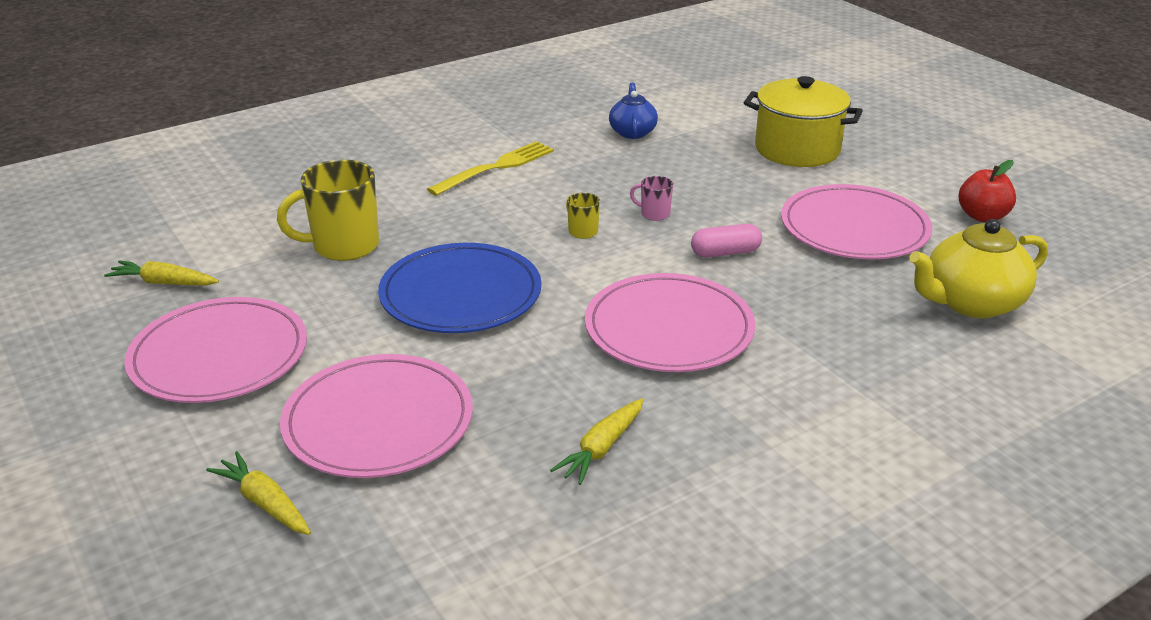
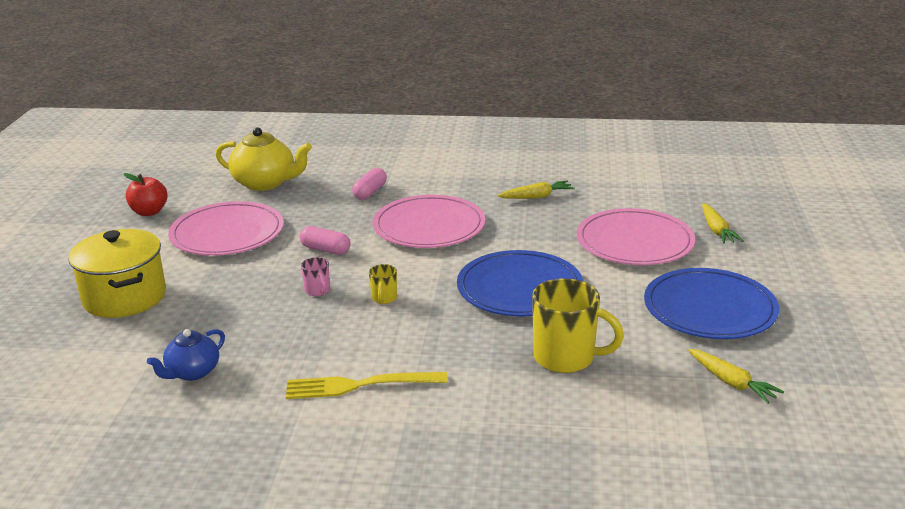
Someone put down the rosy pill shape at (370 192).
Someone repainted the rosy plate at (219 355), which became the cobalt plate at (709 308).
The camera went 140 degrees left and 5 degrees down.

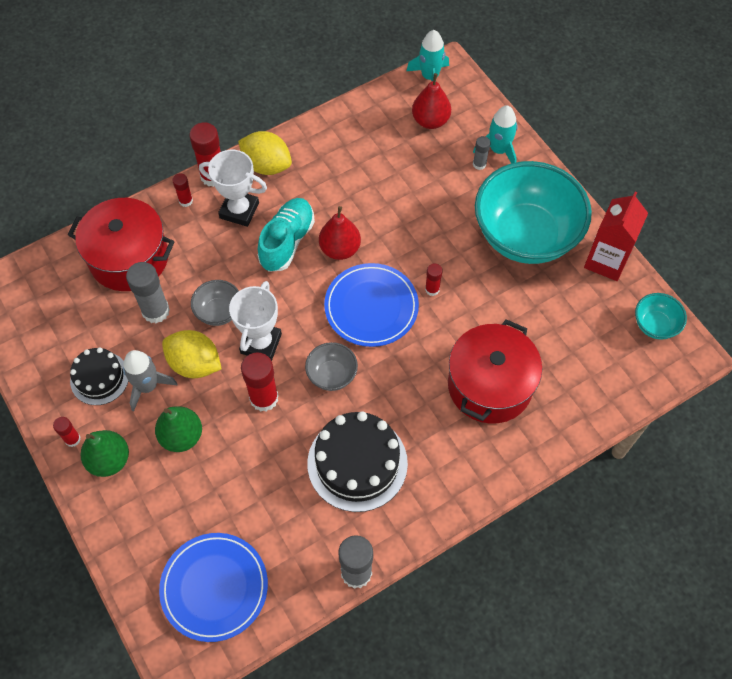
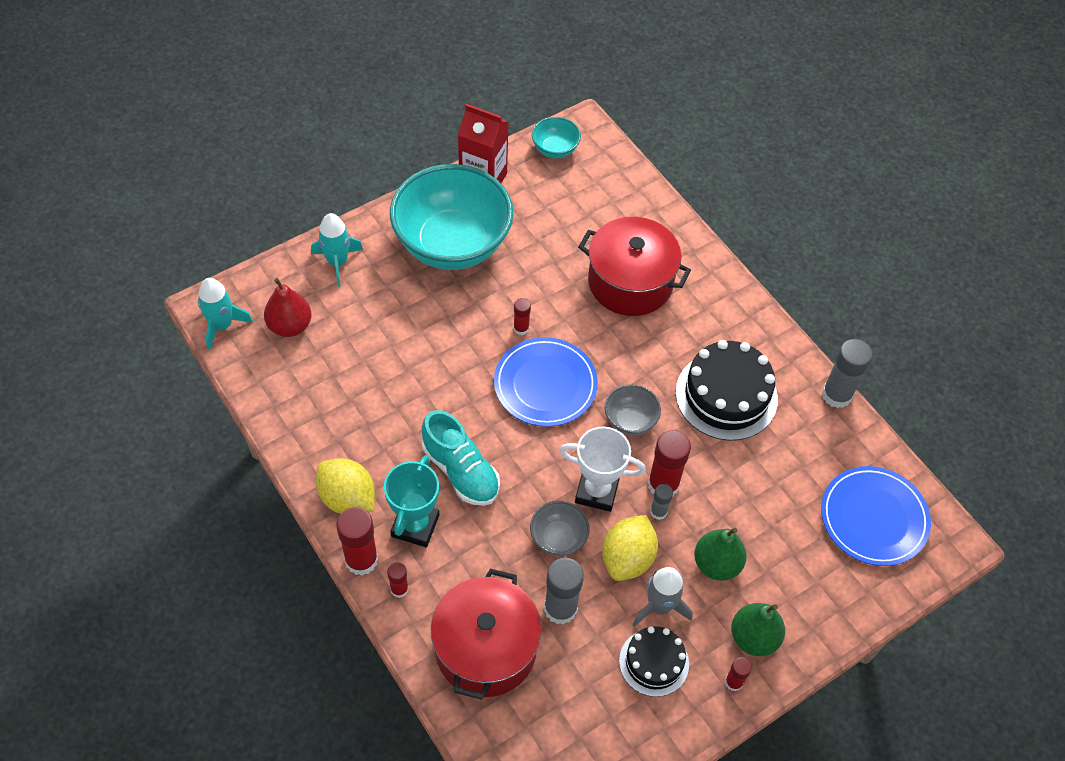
Someone took away the scarlet pear at (340 249).
Someone carried the ash-grey glue from (479 164) to (658 512).
Someone repainted the pure white award cup at (239 210), which became the teal award cup at (415 525).
Someone rotated the bright yellow toy lemon at (267 165) by 75 degrees counterclockwise.
Someone rotated the teal shoe at (287 242) by 150 degrees counterclockwise.
The camera went 95 degrees left and 5 degrees down.

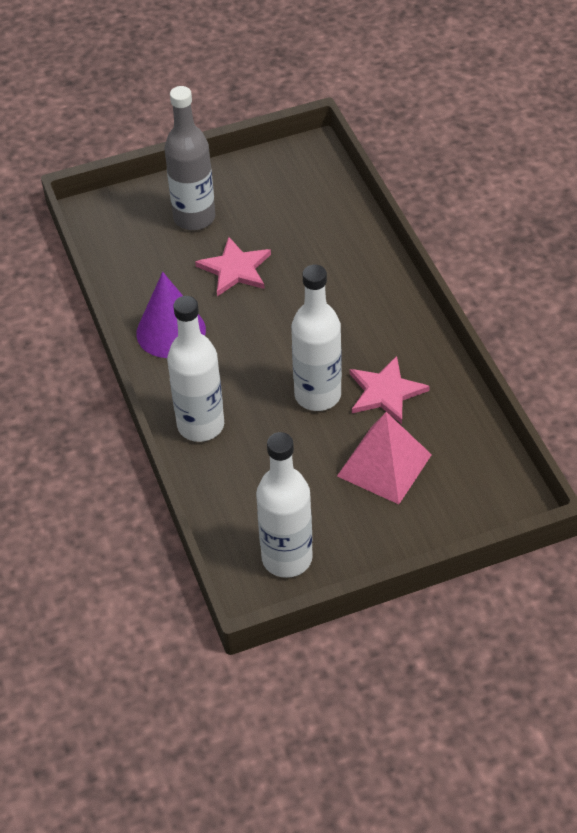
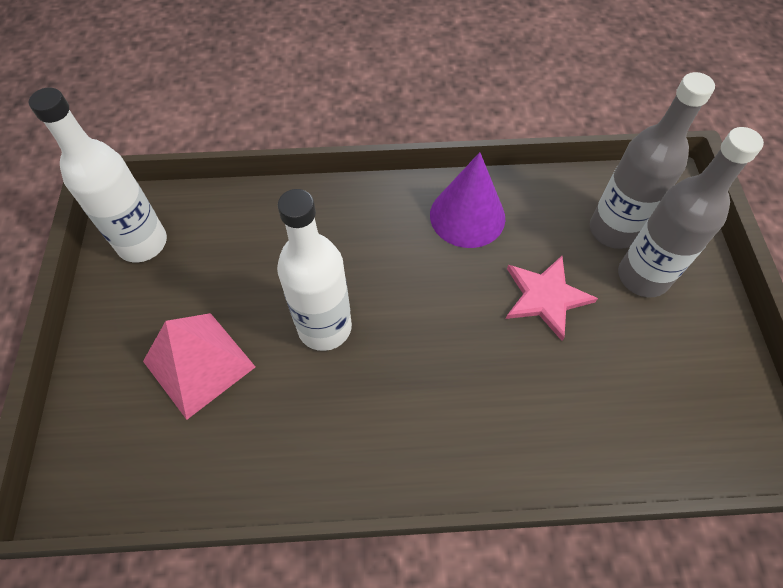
Someone took away the pure white drink bottle at (200 425).
Someone took away the rosy five-pointed star at (385 392).
Someone put down the ash-grey drink bottle at (613 230).
The camera went 105 degrees right and 10 degrees up.

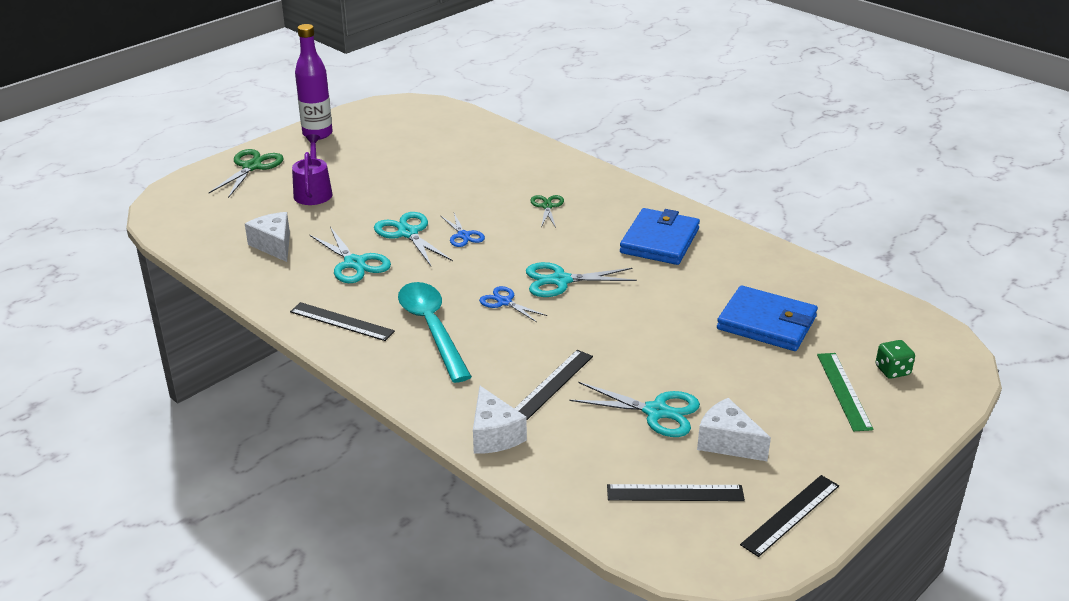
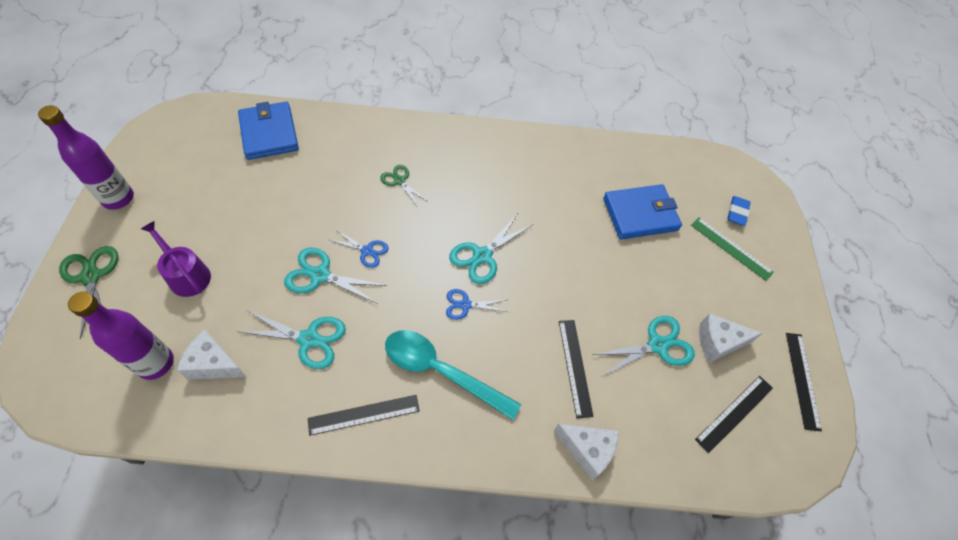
Someone put down the royal purple drink bottle at (155 363).
Someone carried the cobalt wallet from (659 241) to (269 133).
Someone swapped the leaf-green dice at (892 371) for the cobalt gum eraser at (737 212).
The camera went 45 degrees left and 25 degrees up.

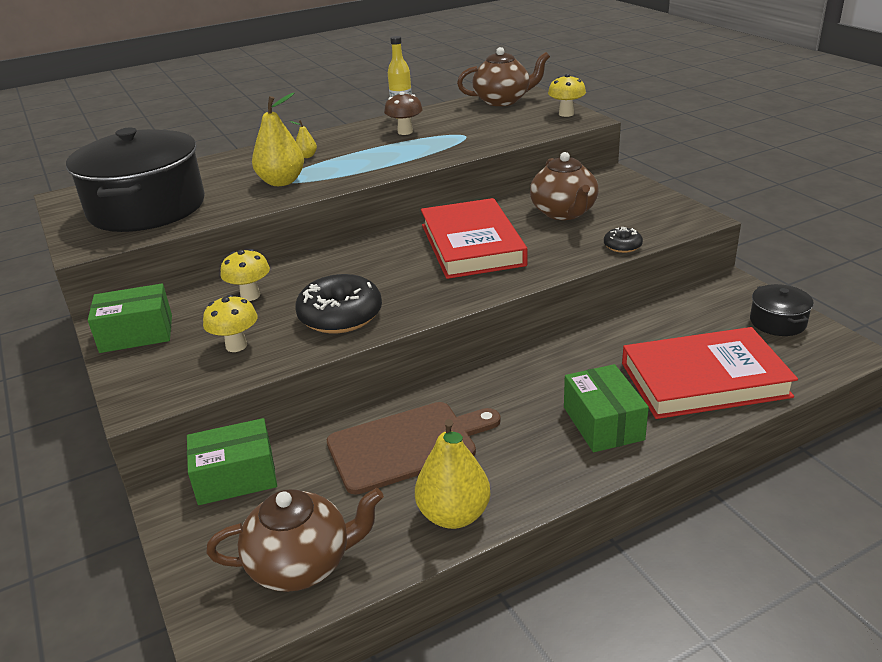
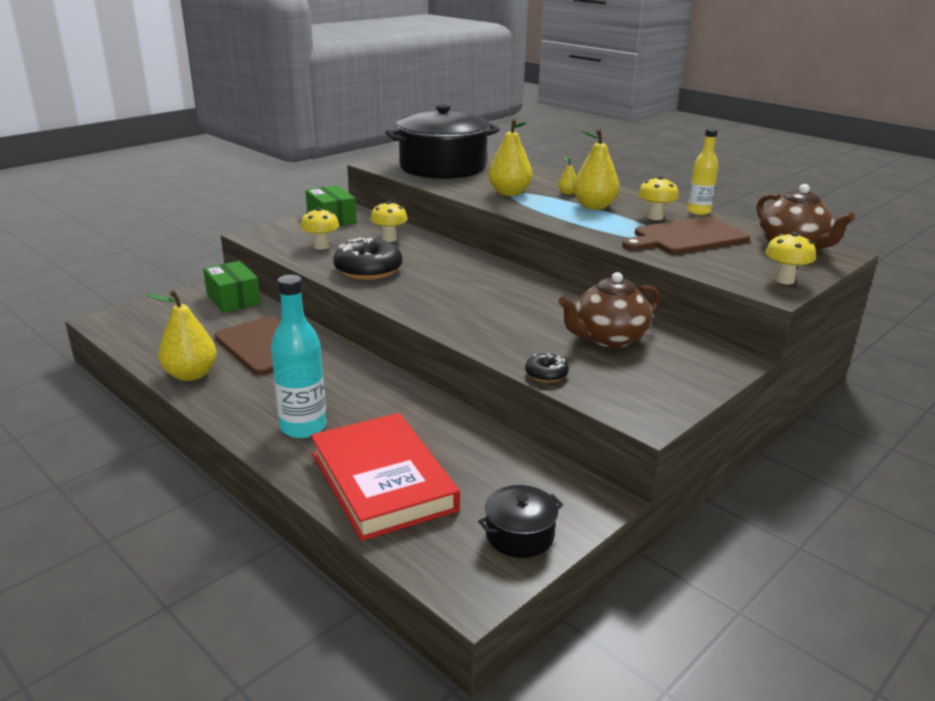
Someone took away the russet teapot at (302 564).
Someone took away the scarlet hardback at (472 245).
Someone put down the bright yellow pear at (594 206).
Someone put down the russet bread board at (687 237).
Someone swapped the leaf-green package at (603 423) for the teal drink bottle at (303 427).
Someone repainted the russet fungus at (405 132), which became the bright yellow fungus at (655 217).
The camera went 70 degrees right and 5 degrees down.

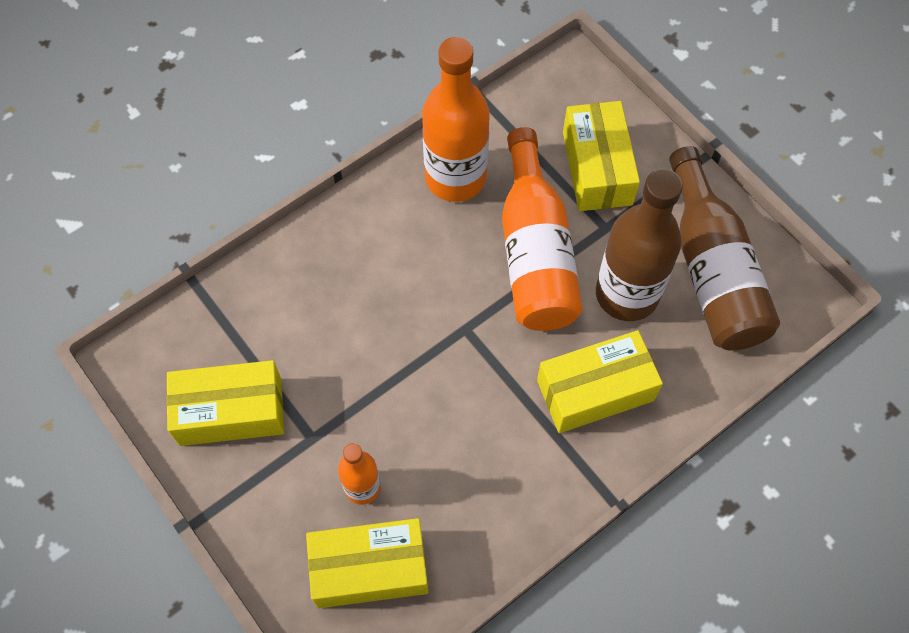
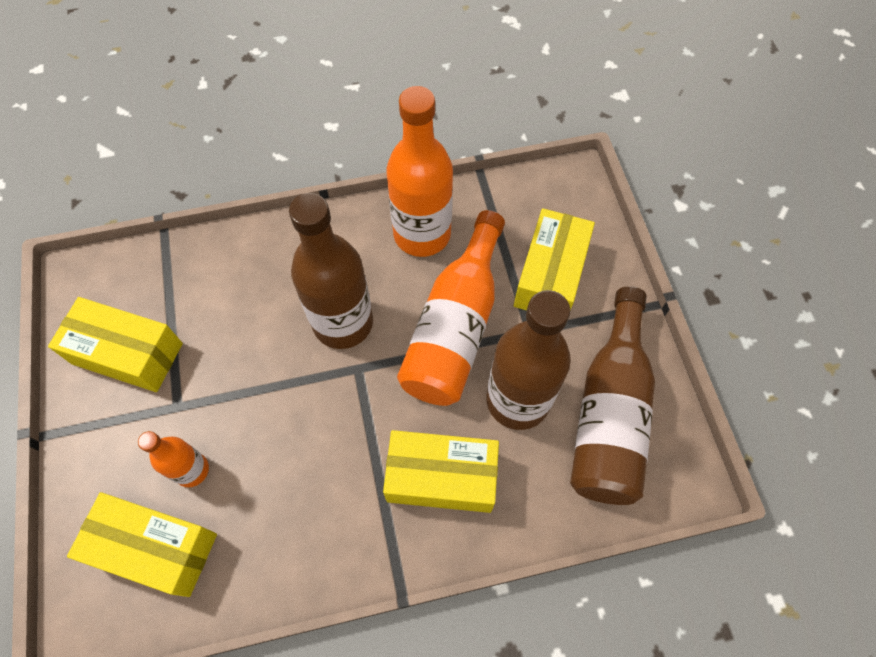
Someone put down the russet drink bottle at (343 323).
The camera went 25 degrees right and 0 degrees up.

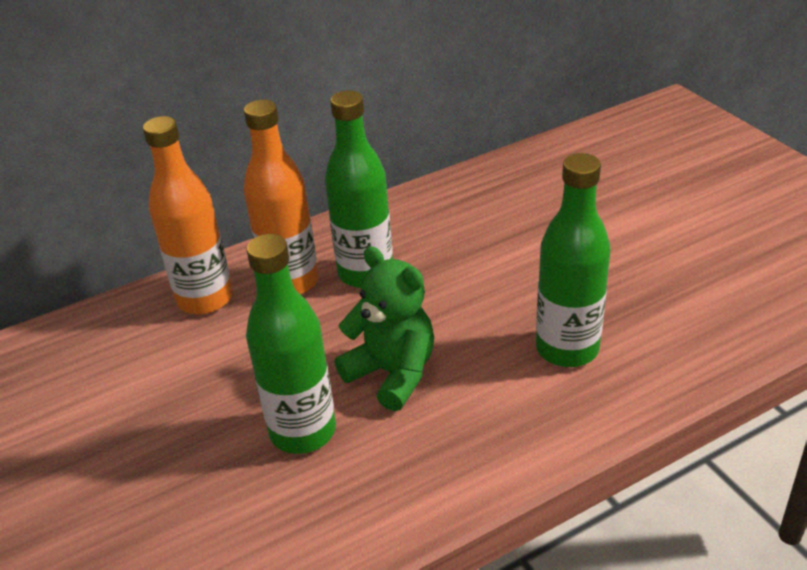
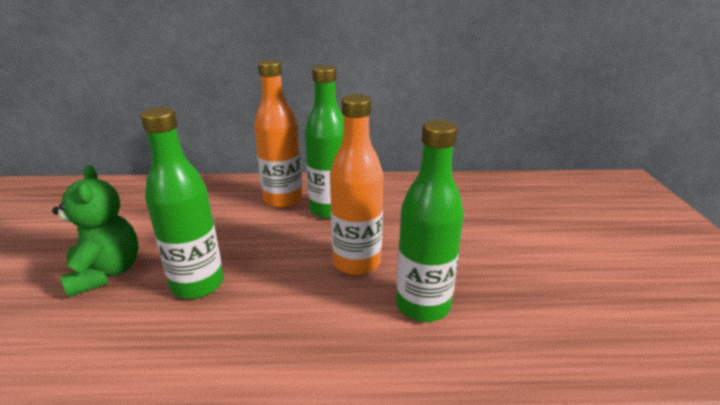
Someone carried the orange drink bottle from (205 299) to (356 262).
Someone carried the leaf-green teddy from (392 373) to (106 273).
The camera went 25 degrees right and 10 degrees down.

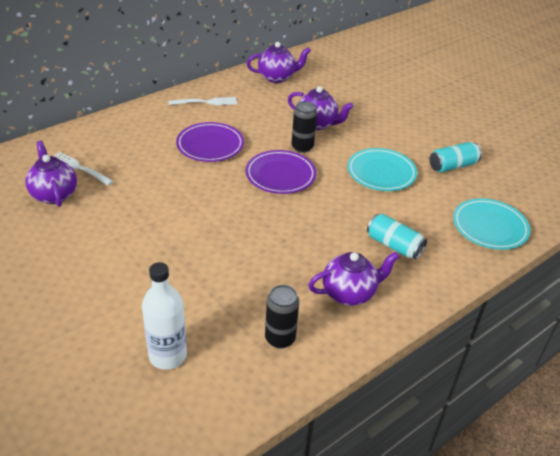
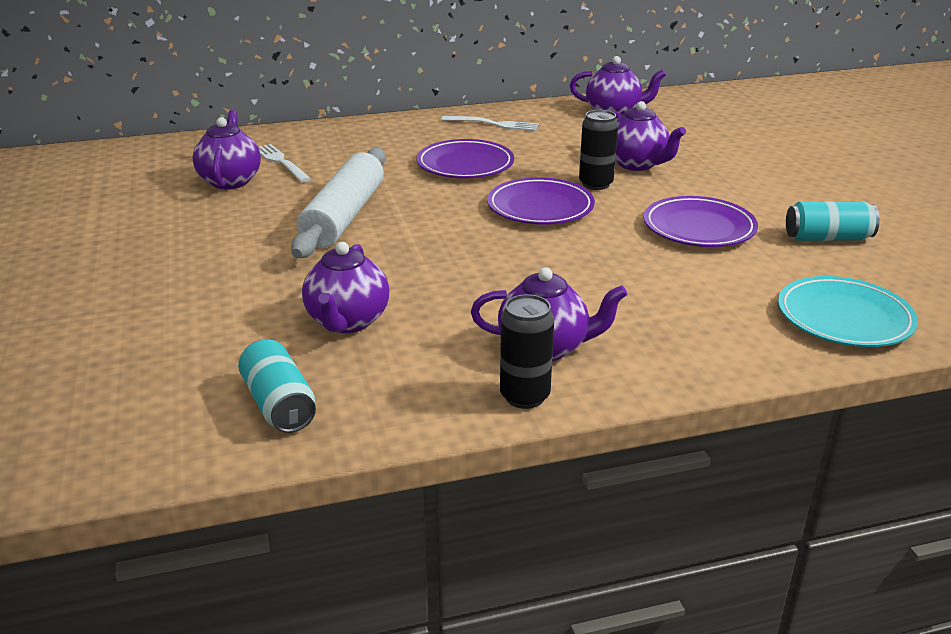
Someone took away the pure white drink bottle at (167 355).
Someone put down the pure white dough roller at (344 216).
Someone put down the royal purple teapot at (347 322).
Someone carried the black tin from (280 338) to (524 396).
Someone carried the teal tin from (394 245) to (279 404).
Someone repainted the teal plate at (381 173), which became the royal purple plate at (699 228).
The camera went 25 degrees right and 10 degrees down.

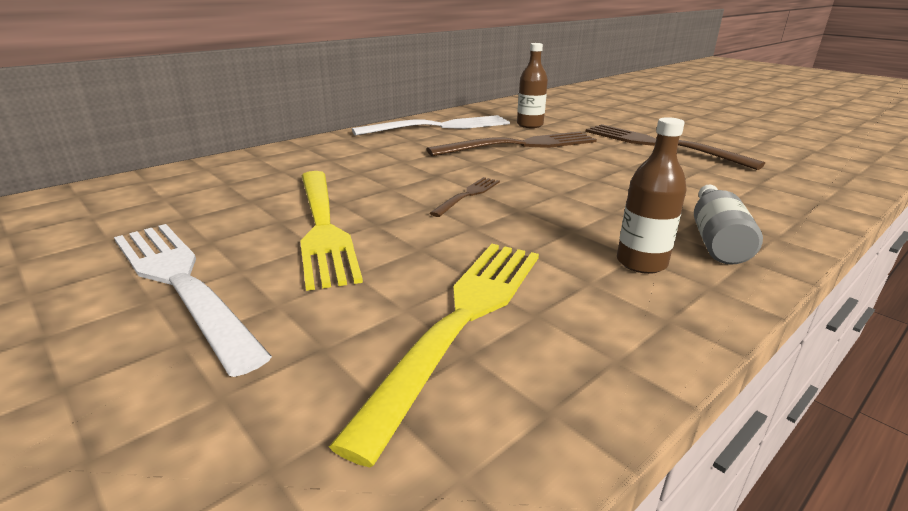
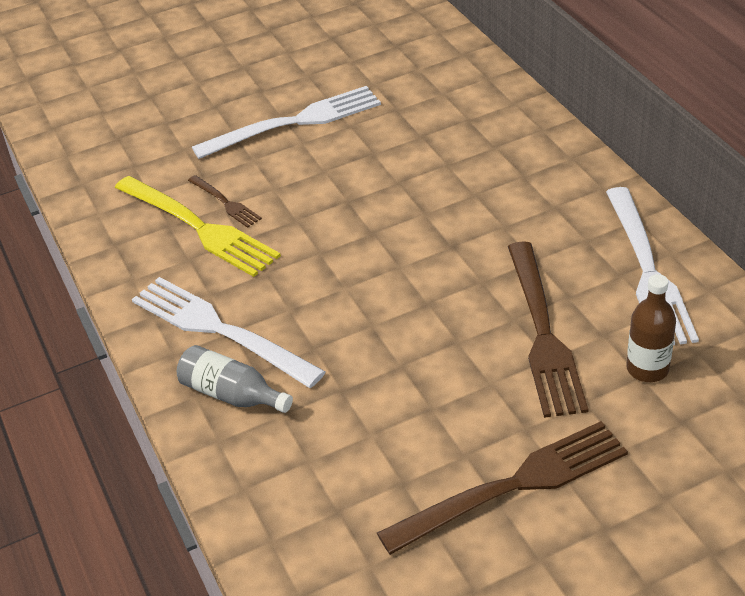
Someone took away the bright yellow fork at (323 226).
Someone carried the russet fork from (467 195) to (225 203).
Someone swapped the russet drink bottle at (641 263) for the pure white fork at (220 330).
The camera went 110 degrees right and 15 degrees up.

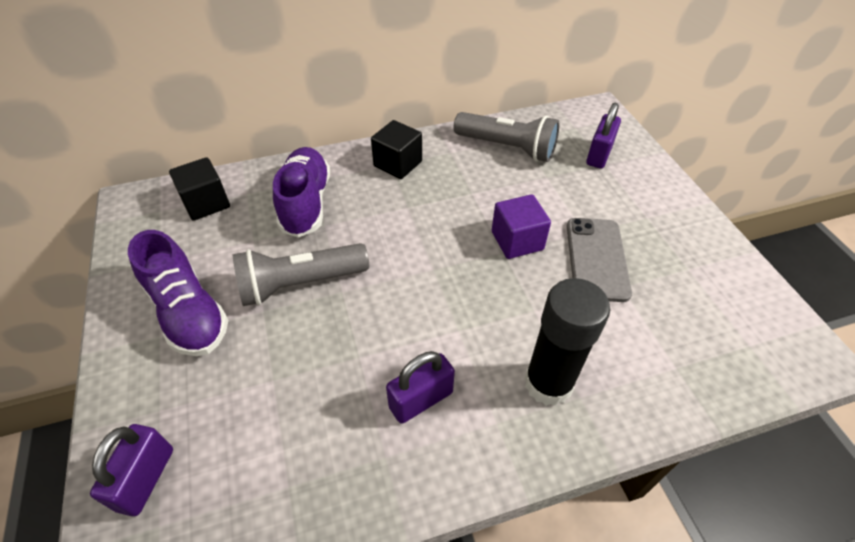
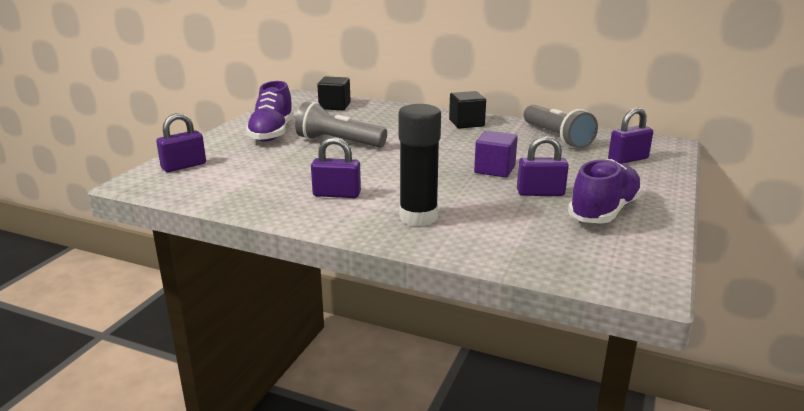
Someone carried the royal purple shoe from (306 203) to (604 211).
Someone swapped the ash-grey mobile phone at (597 259) for the royal purple small lock at (540 193).
The camera went 40 degrees right and 25 degrees down.

